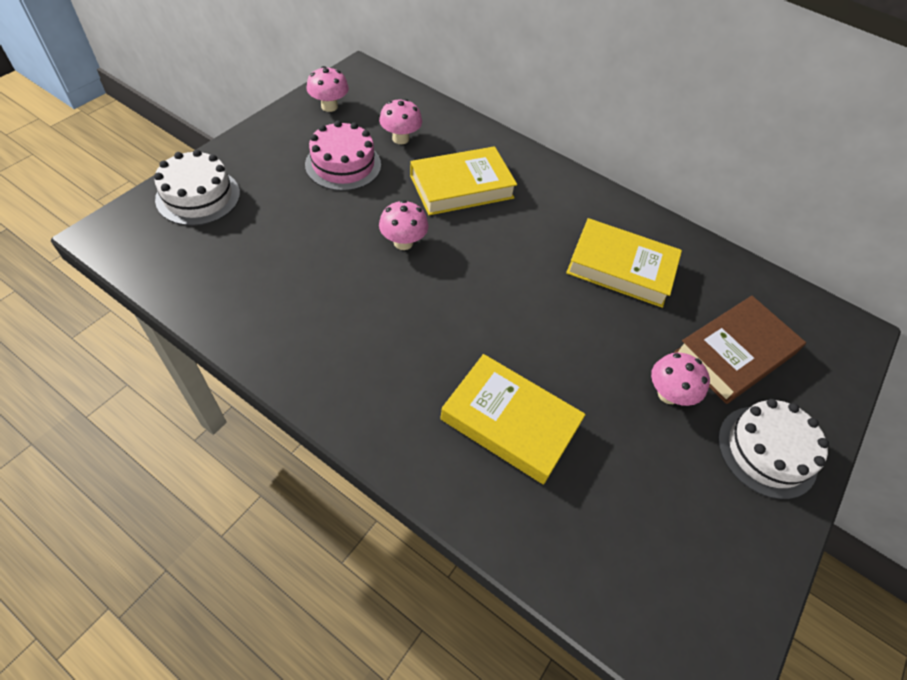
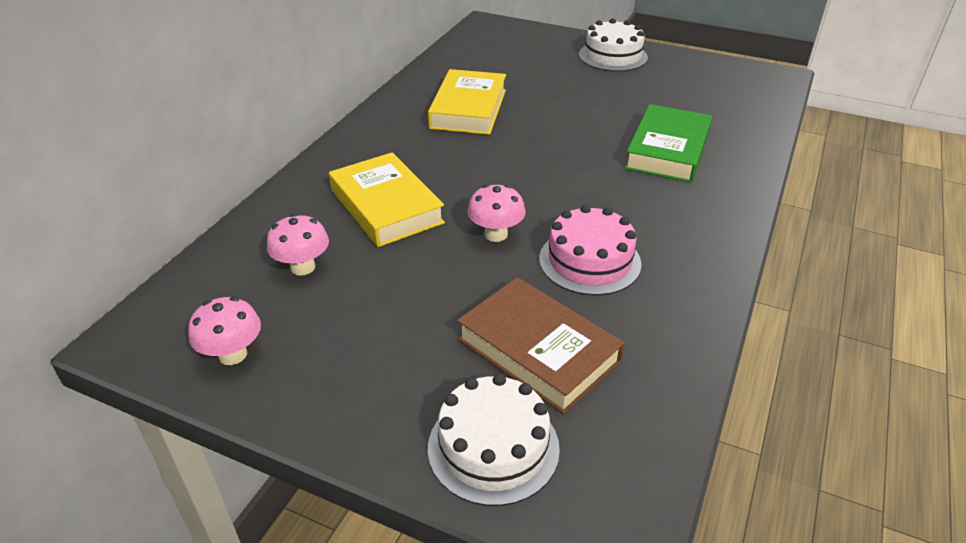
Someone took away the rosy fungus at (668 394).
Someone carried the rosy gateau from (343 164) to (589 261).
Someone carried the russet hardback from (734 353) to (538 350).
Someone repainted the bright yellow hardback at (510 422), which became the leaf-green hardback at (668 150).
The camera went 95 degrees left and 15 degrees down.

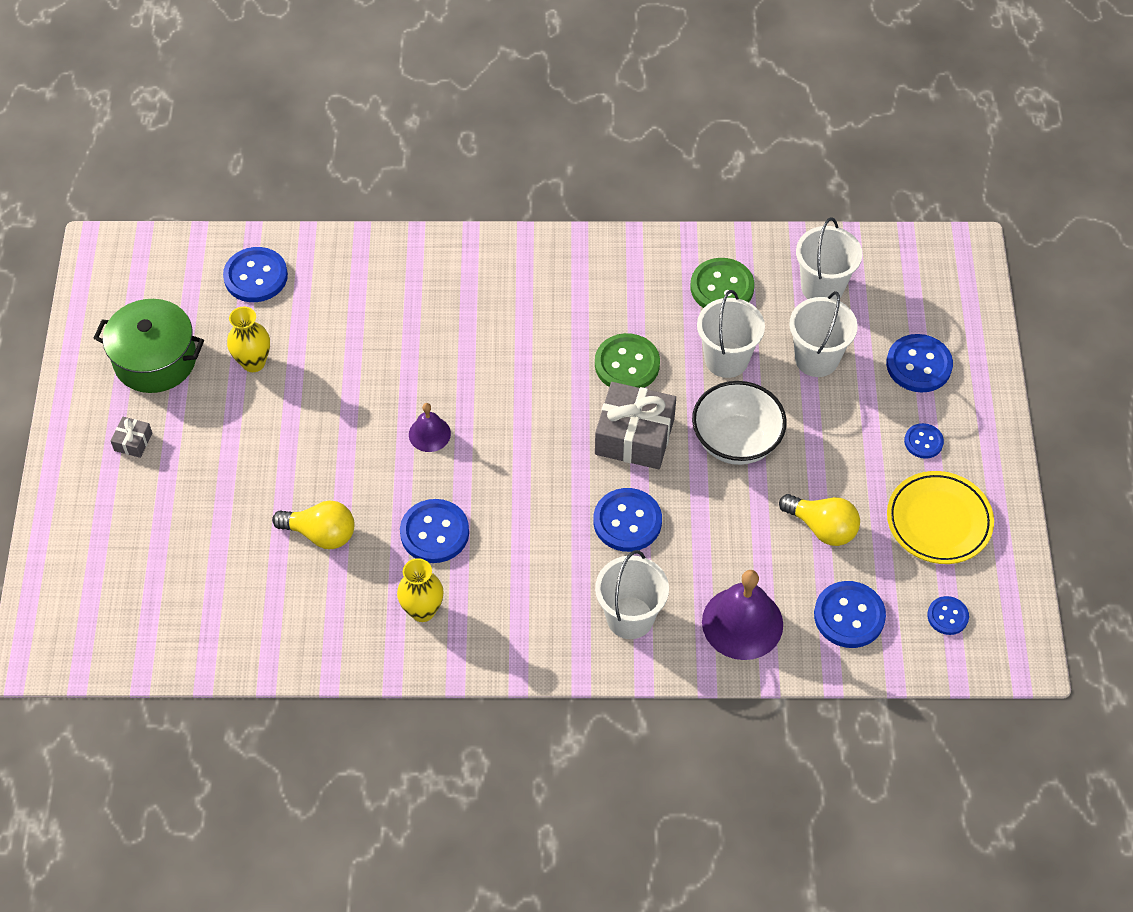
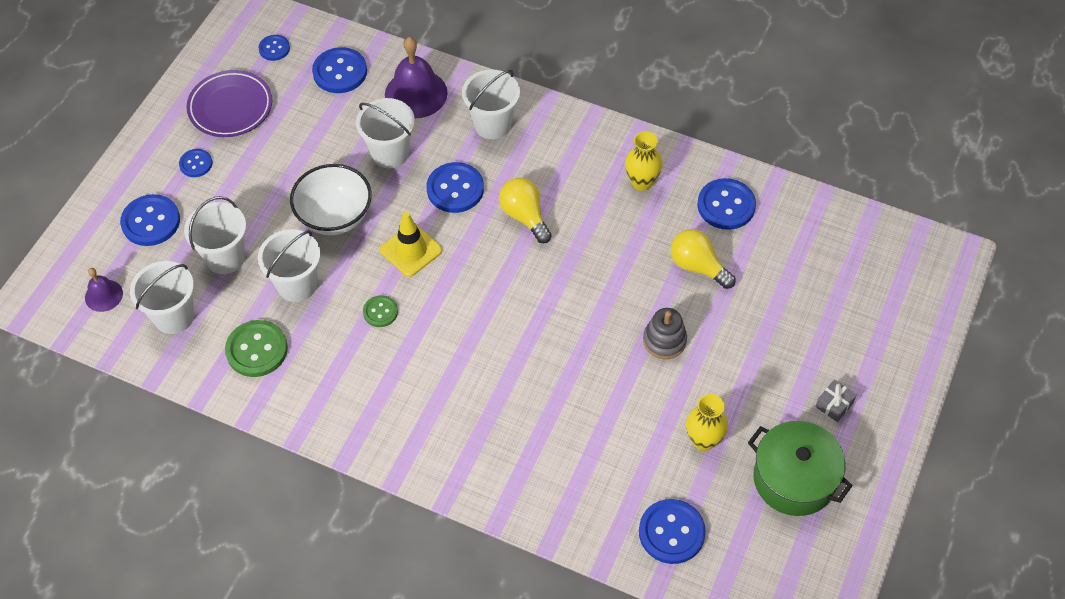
Someone put down the pure white pail at (390 153).
Someone put down the ash-grey stacking rings at (664 340).
Someone carried the cobalt button from (434 532) to (726 205).
Someone carried the royal purple bell from (429 434) to (103 295).
Someone carried the bright yellow bulb from (822 527) to (524 216).
Someone swapped the ash-grey wrapped gift at (634 436) for the bright yellow road cone at (411 250).
Someone repainted the bright yellow plate at (938 521), which became the royal purple plate at (230 107).
Someone scaled the leaf-green button at (627 364) by 0.58.
The camera went 155 degrees left and 0 degrees up.

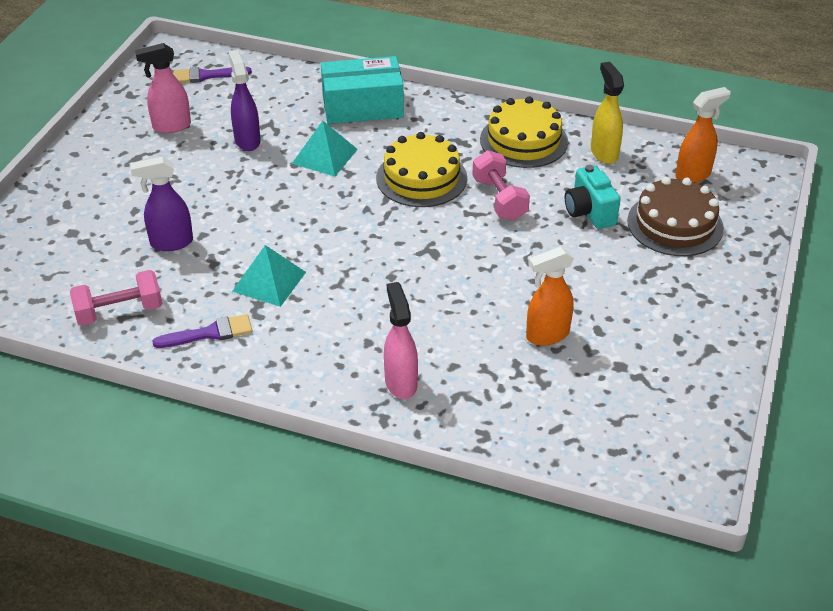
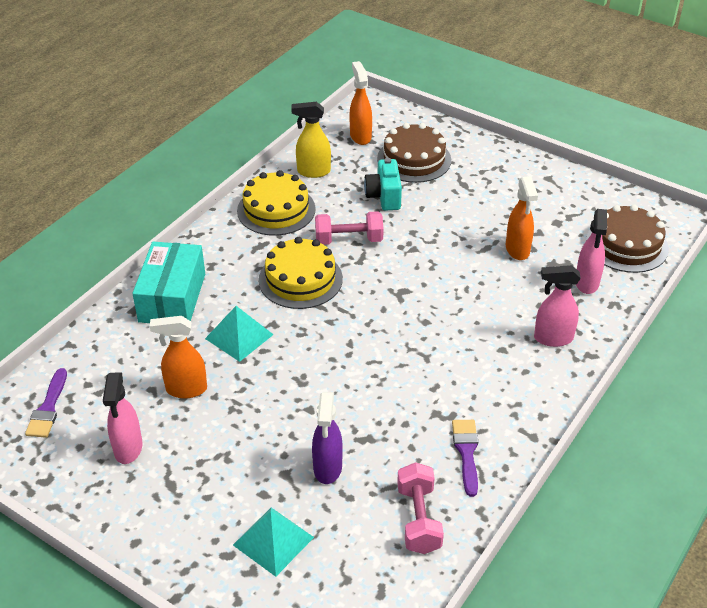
Someone put down the rosy spray cleaner at (586 283).
Someone put down the russet gateau at (627 245).
Someone carried the teal pyramid from (269 281) to (273 541).
Someone repainted the royal purple spray cleaner at (247 140), which became the orange spray cleaner at (186 389).
Someone rotated the teal compact camera at (589 212) by 90 degrees clockwise.
The camera went 75 degrees left and 0 degrees up.

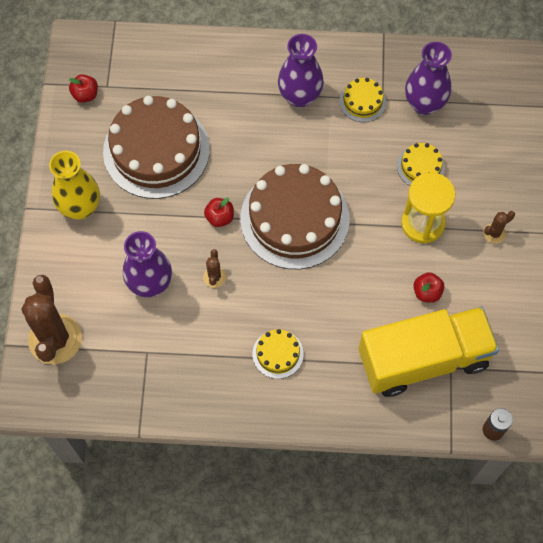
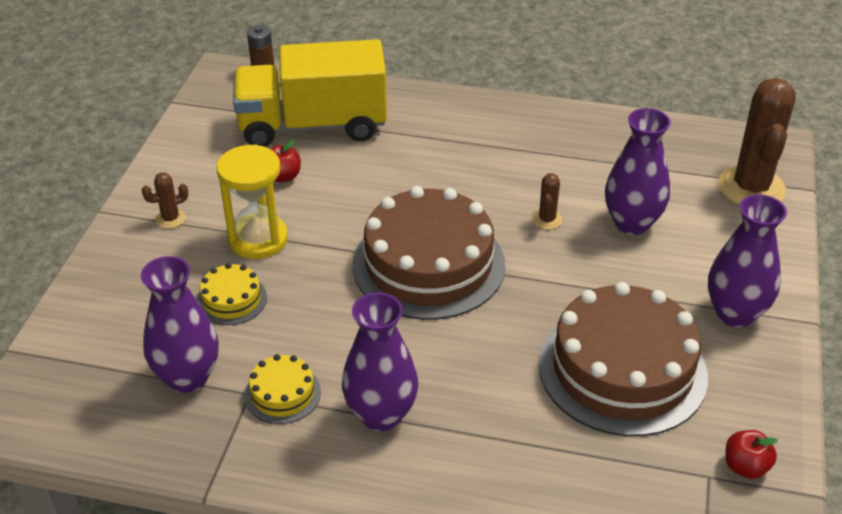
Someone took away the scarlet toy apple at (220 217).
Someone took away the bright yellow gateau at (278 354).
Someone repainted the bright yellow vase at (80 207), which became the royal purple vase at (735 313).
The camera went 170 degrees left and 25 degrees down.

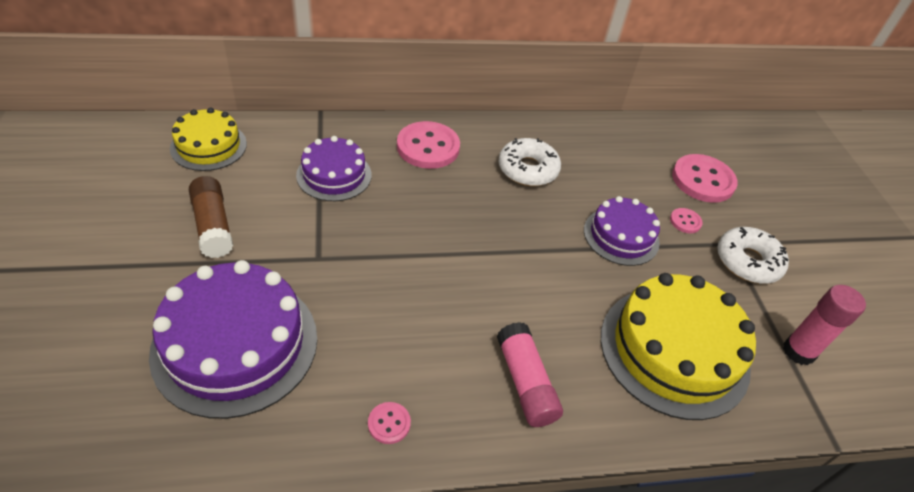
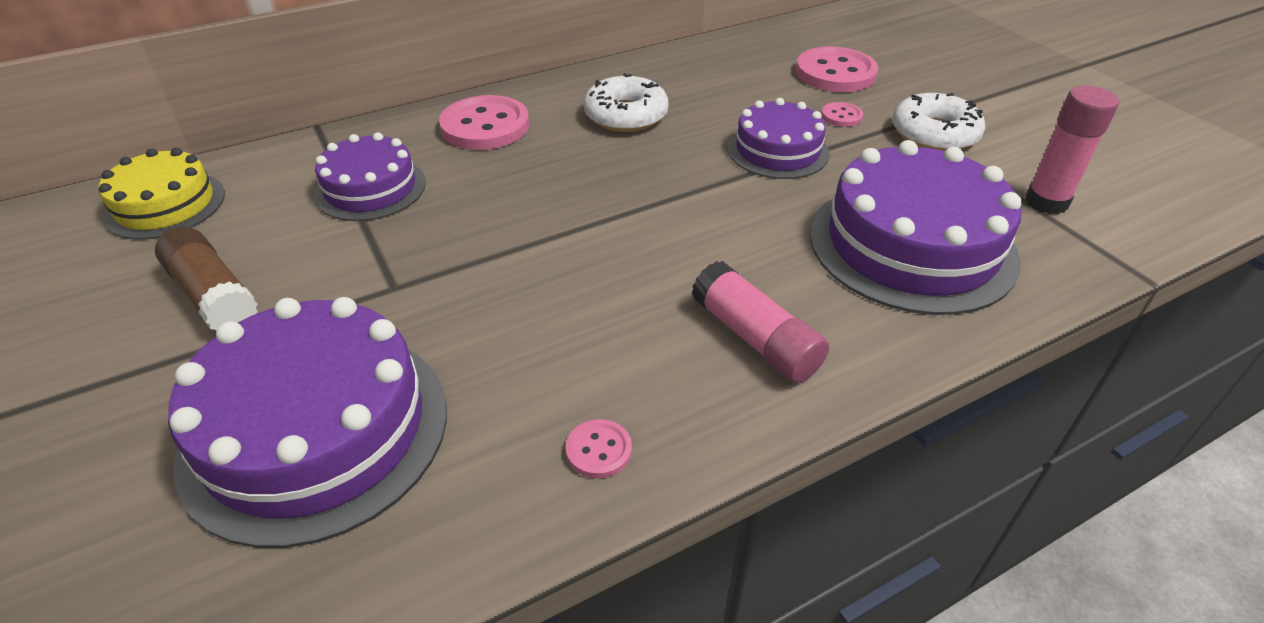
Someone repainted the bright yellow gateau at (674 350), which became the royal purple gateau at (912 245).
The camera went 15 degrees left and 5 degrees down.

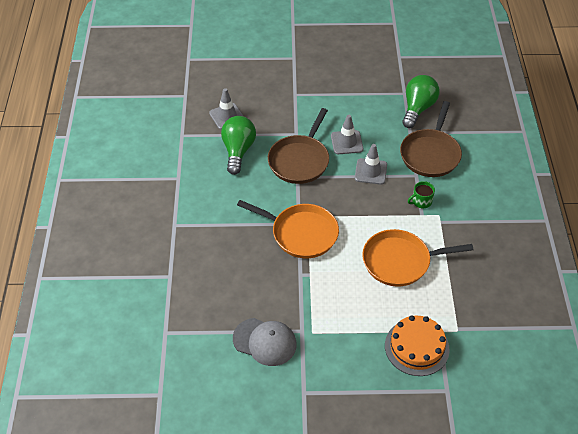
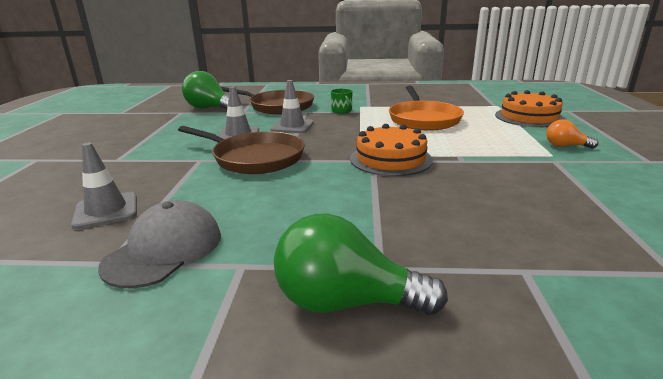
Someone put down the orange bulb at (565 146).
Someone carried the leaf-green bulb from (238 151) to (346 302).
Someone carried the ash-grey peaked cap from (265 342) to (164 250).
Someone swapped the orange frying pan at (301 233) for the orange gateau at (390 159).
The camera went 85 degrees left and 25 degrees down.

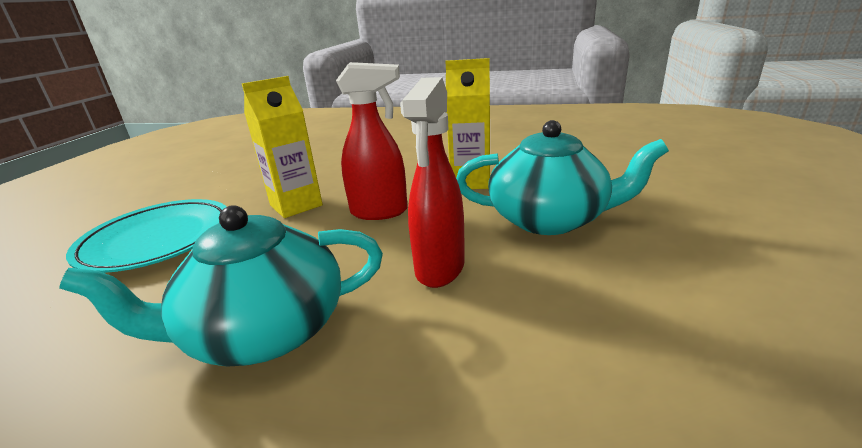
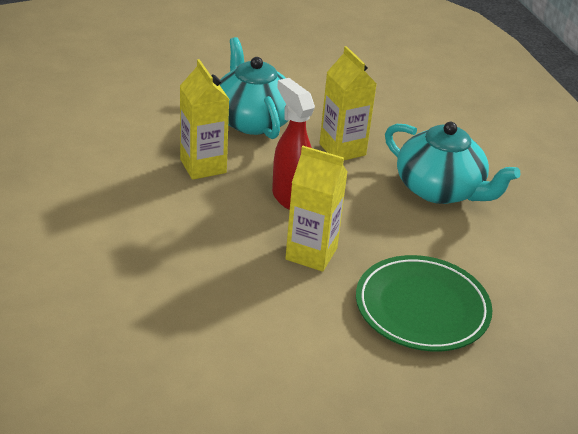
Someone swapped the scarlet spray cleaner at (439 269) for the bright yellow milk carton at (342 149).
Someone repainted the teal plate at (157 239), which became the leaf-green plate at (422 308).
The camera went 125 degrees left and 10 degrees up.

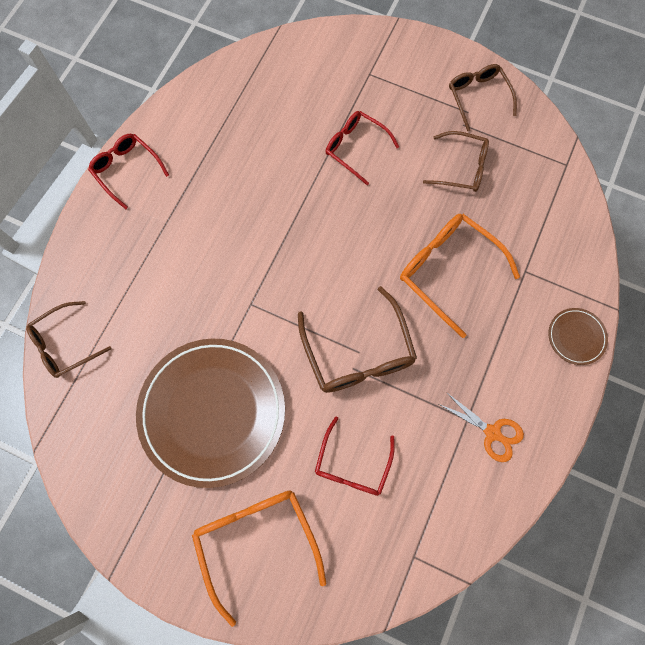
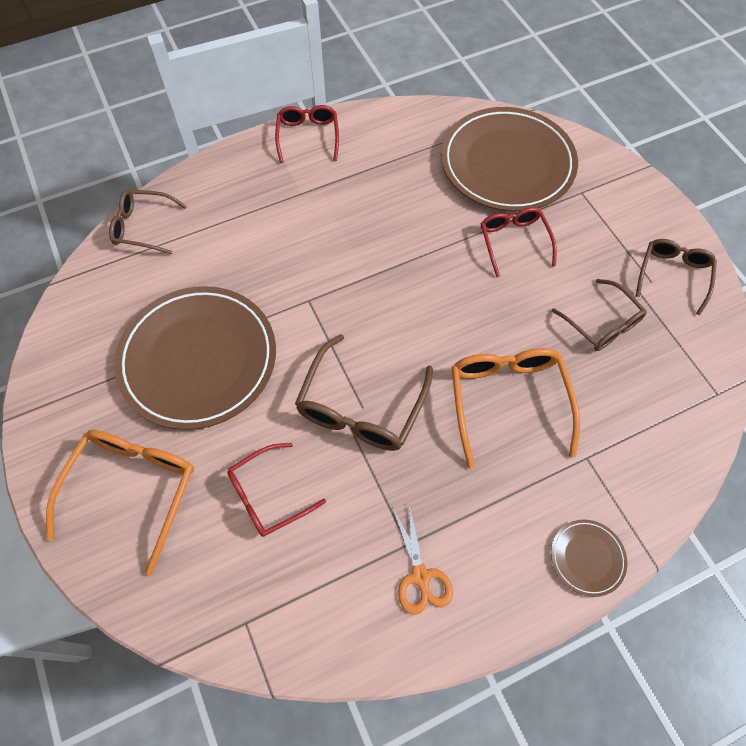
Someone put down the russet plate at (507 164).
The camera went 40 degrees right and 10 degrees down.

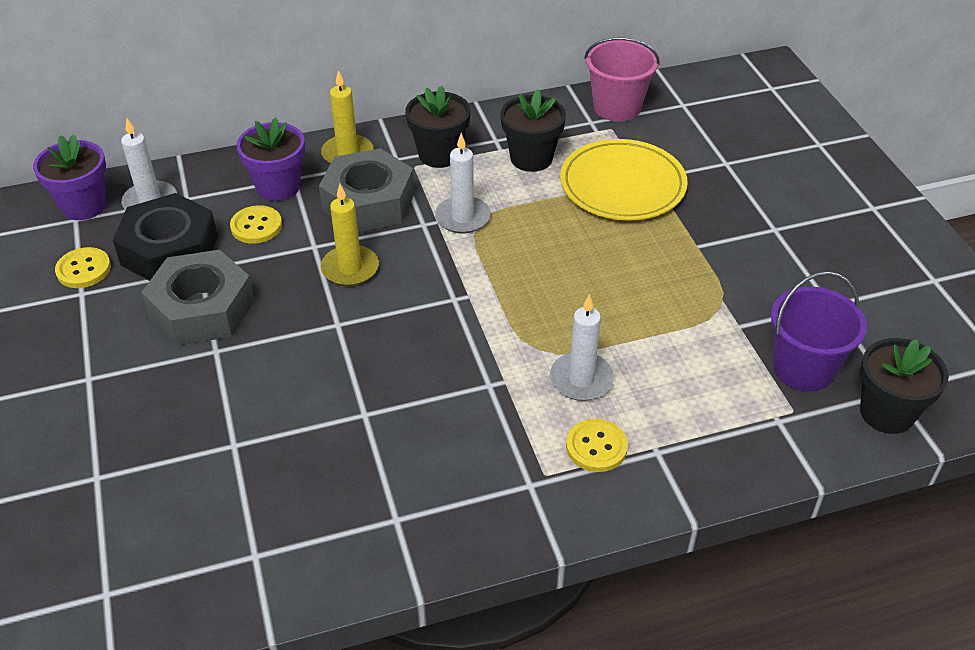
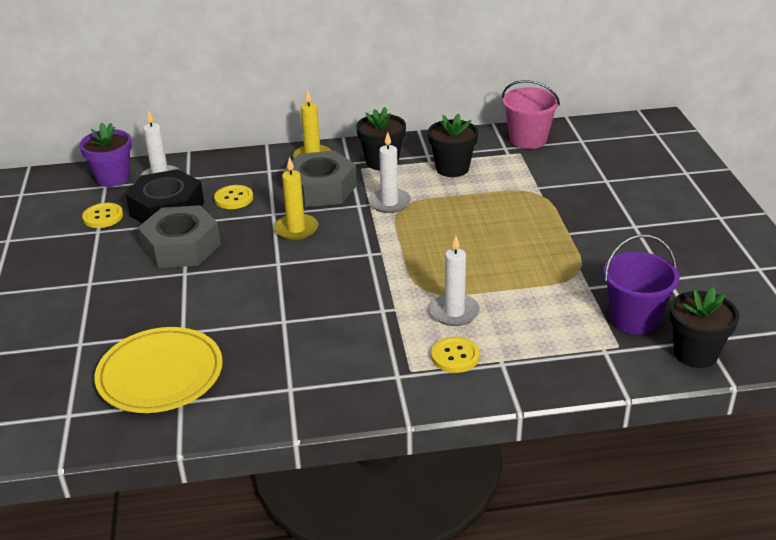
Someone took away the royal purple plant pot at (278 187).
Someone carried the bright yellow plate from (622 185) to (160 374).
The camera went 10 degrees right and 10 degrees down.

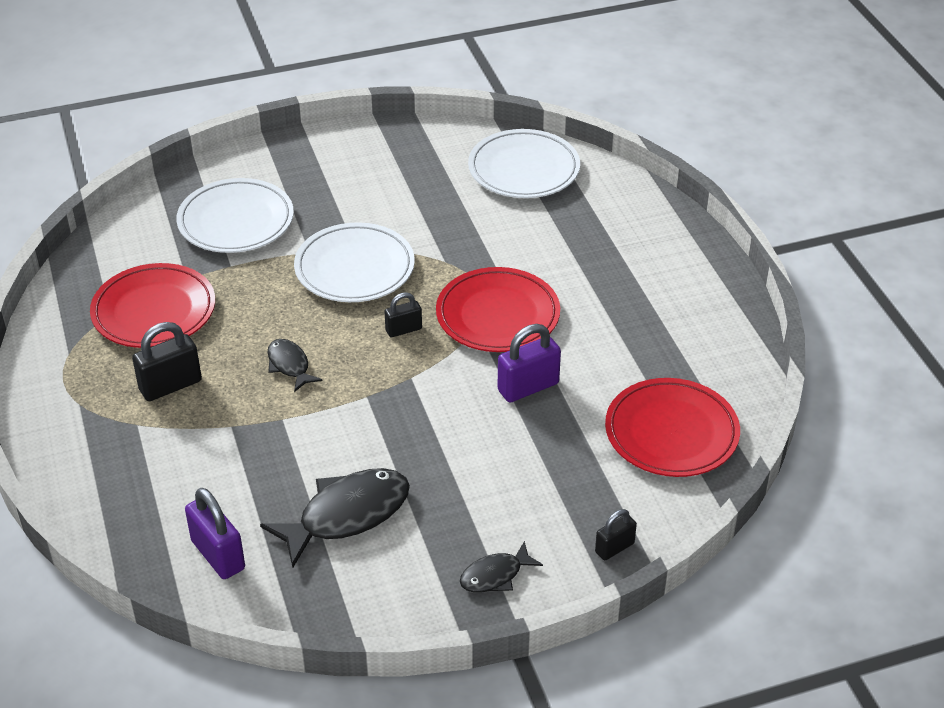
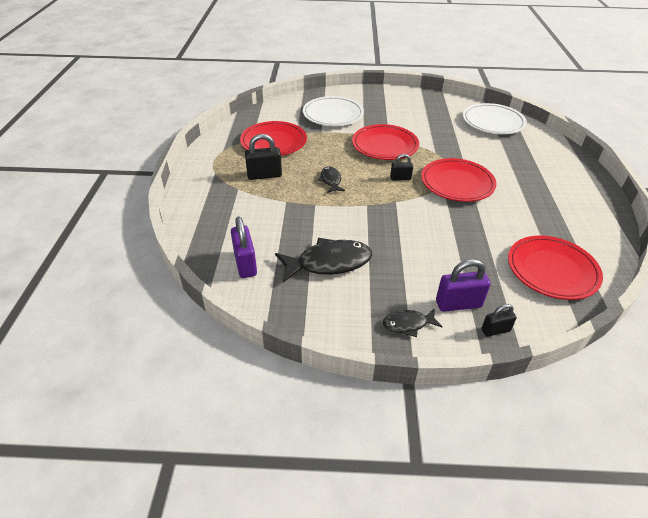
Someone carried the royal purple small lock from (528 387) to (458 304).
Someone repainted the pure white plate at (354 268), which became the scarlet plate at (385 146).
The camera went 20 degrees right and 0 degrees up.

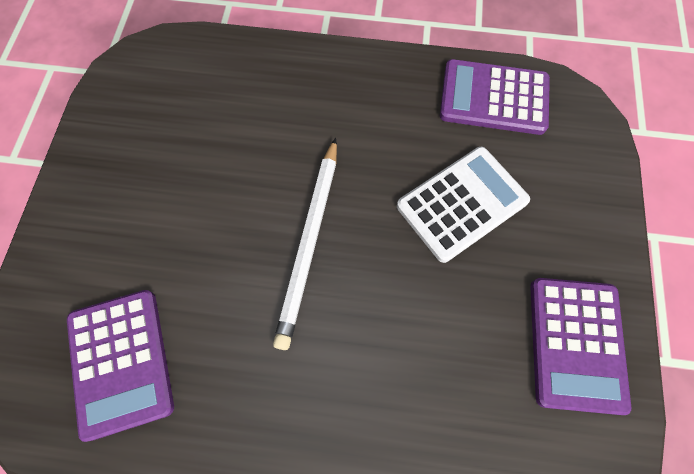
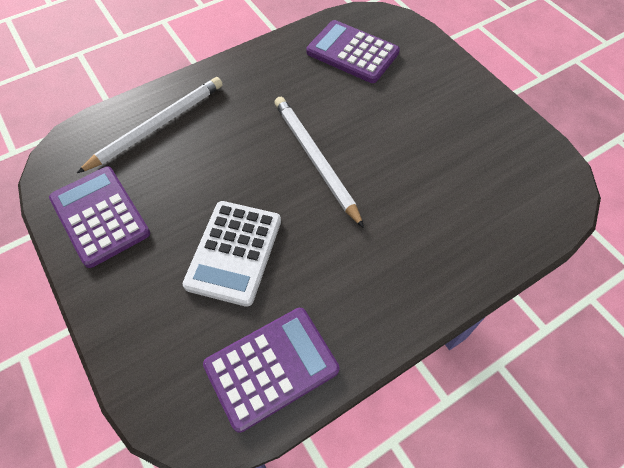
Someone put down the pure white pencil at (157 125).
The camera went 140 degrees right and 10 degrees down.

